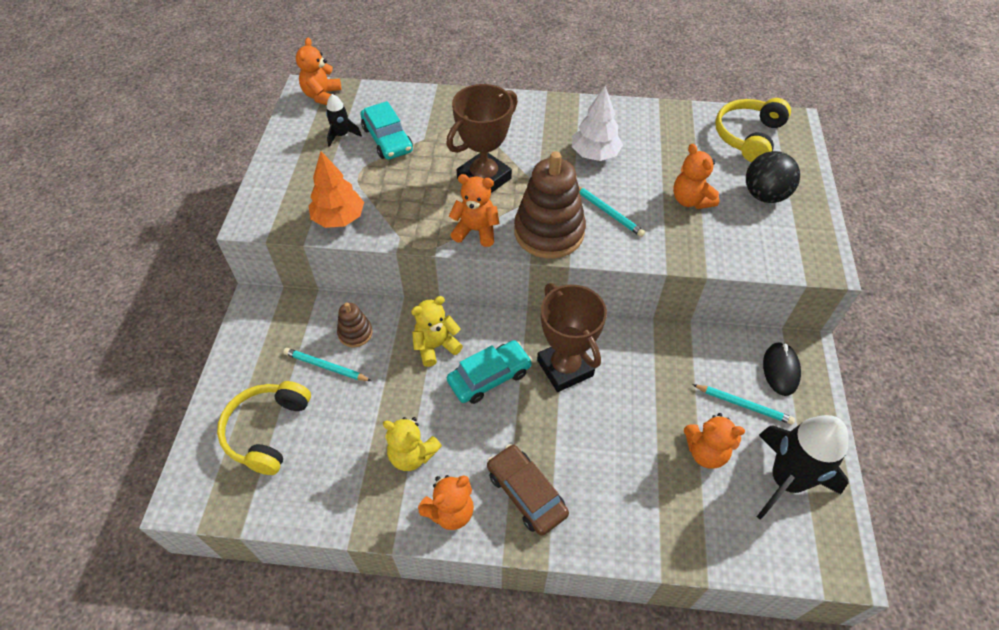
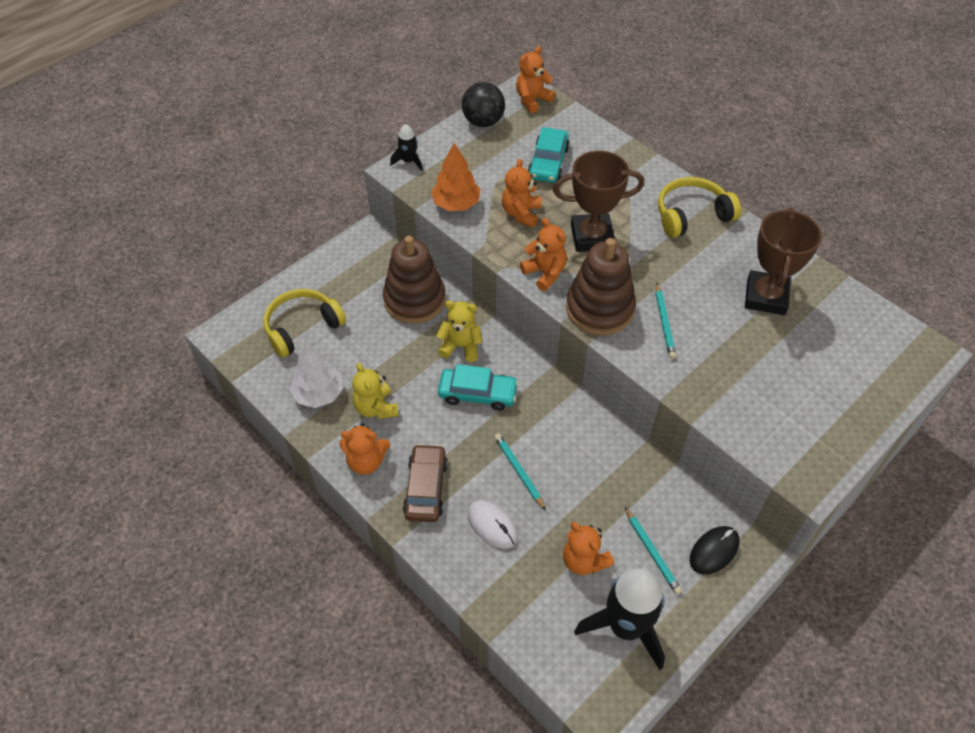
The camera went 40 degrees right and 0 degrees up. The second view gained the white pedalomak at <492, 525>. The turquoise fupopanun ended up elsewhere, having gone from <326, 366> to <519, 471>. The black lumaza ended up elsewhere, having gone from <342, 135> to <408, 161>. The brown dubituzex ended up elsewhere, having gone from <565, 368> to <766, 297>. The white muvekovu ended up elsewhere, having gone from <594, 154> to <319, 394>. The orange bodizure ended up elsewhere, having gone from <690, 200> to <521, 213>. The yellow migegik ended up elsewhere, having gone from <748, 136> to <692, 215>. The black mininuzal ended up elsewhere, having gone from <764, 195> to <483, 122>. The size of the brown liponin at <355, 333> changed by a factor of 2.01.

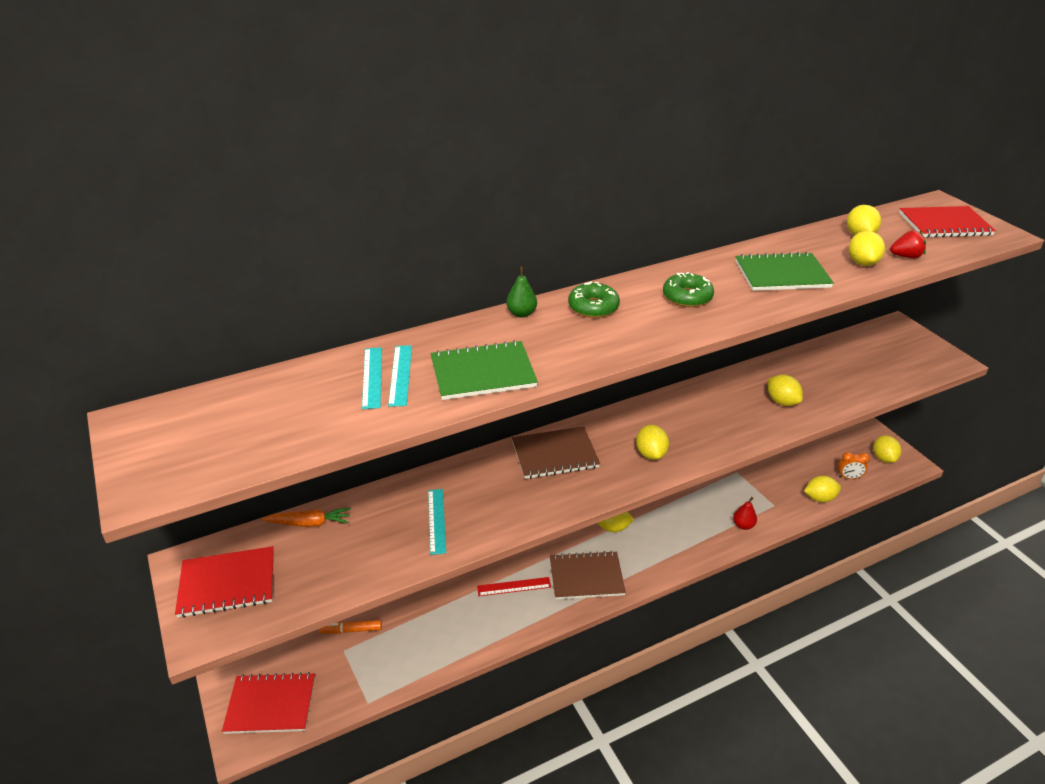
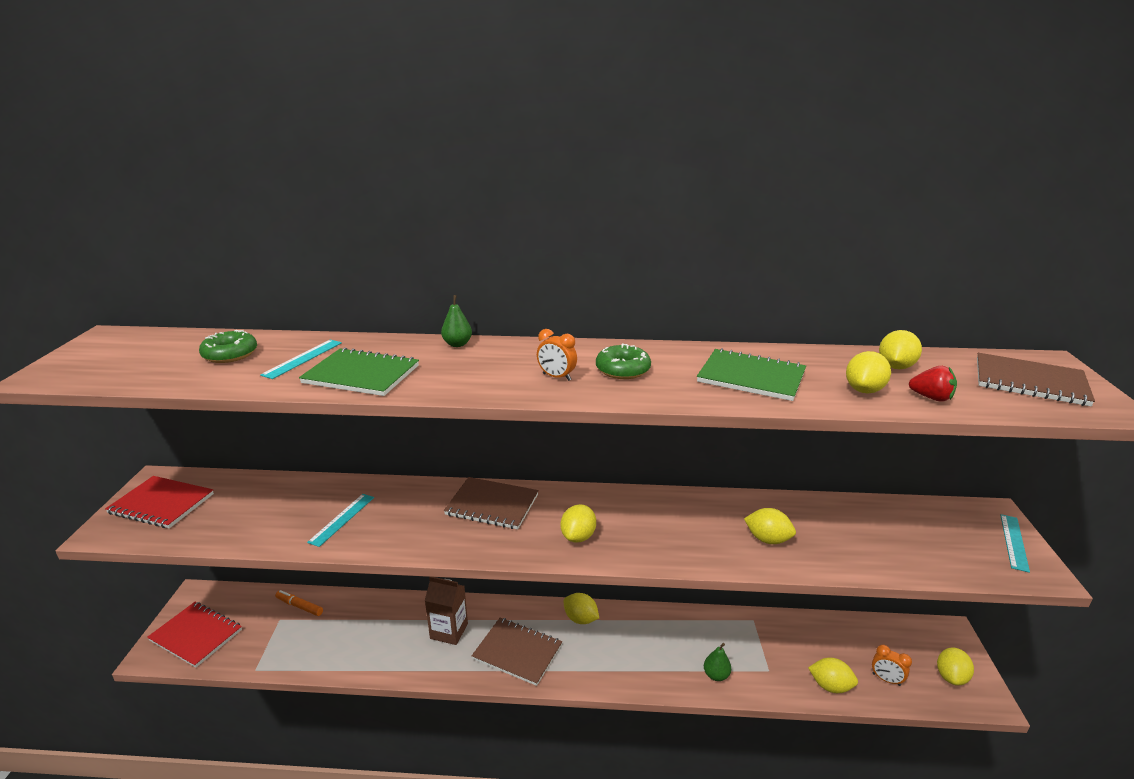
The camera went 30 degrees right and 10 degrees down. The second view lost the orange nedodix at <309, 523>. The second view gained the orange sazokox at <556, 377>. The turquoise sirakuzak ended up elsewhere, having gone from <372, 377> to <1014, 542>. The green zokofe ended up elsewhere, having gone from <593, 307> to <230, 354>. Where the red sirakuzak stood at <514, 586>, the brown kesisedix came to stand at <449, 631>. What was the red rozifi at <743, 525> turned into the green rozifi at <716, 675>. What was the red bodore at <944, 224> turned into the brown bodore at <1030, 382>. The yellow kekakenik at <782, 401> ended up facing another way, 60 degrees counterclockwise from before.

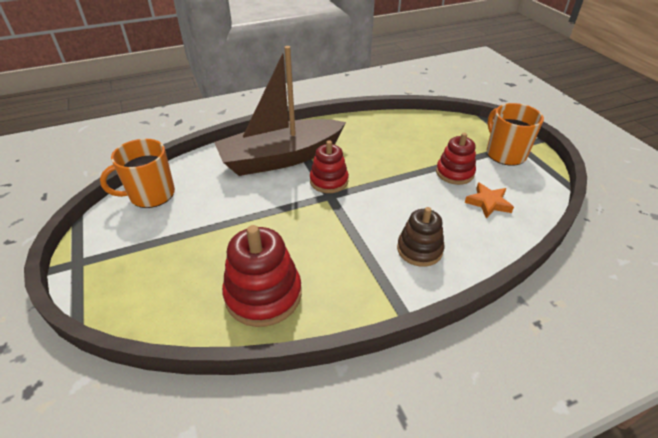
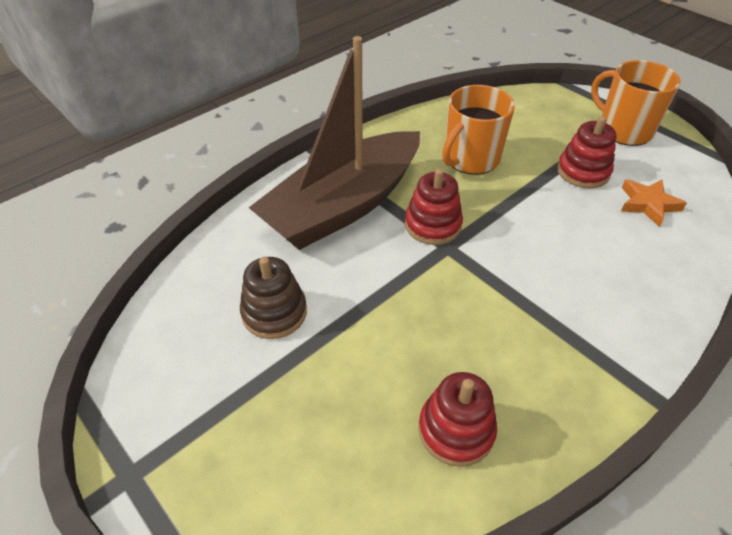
The camera went 20 degrees left and 5 degrees up. The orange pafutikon ended up elsewhere, having gone from <151, 195> to <470, 159>. The brown liponin ended up elsewhere, having gone from <419, 249> to <274, 312>. The size of the red liponin at <263, 294> changed by a factor of 0.65.

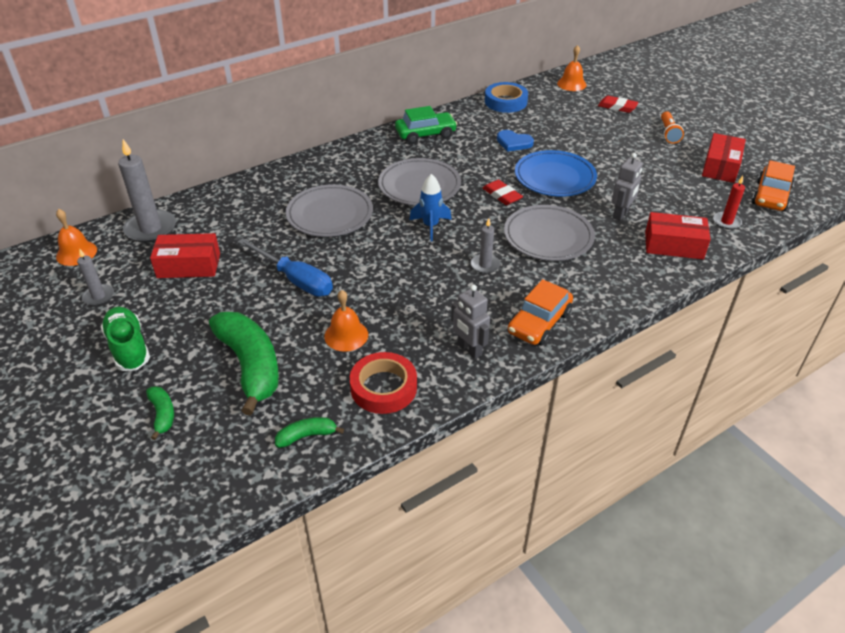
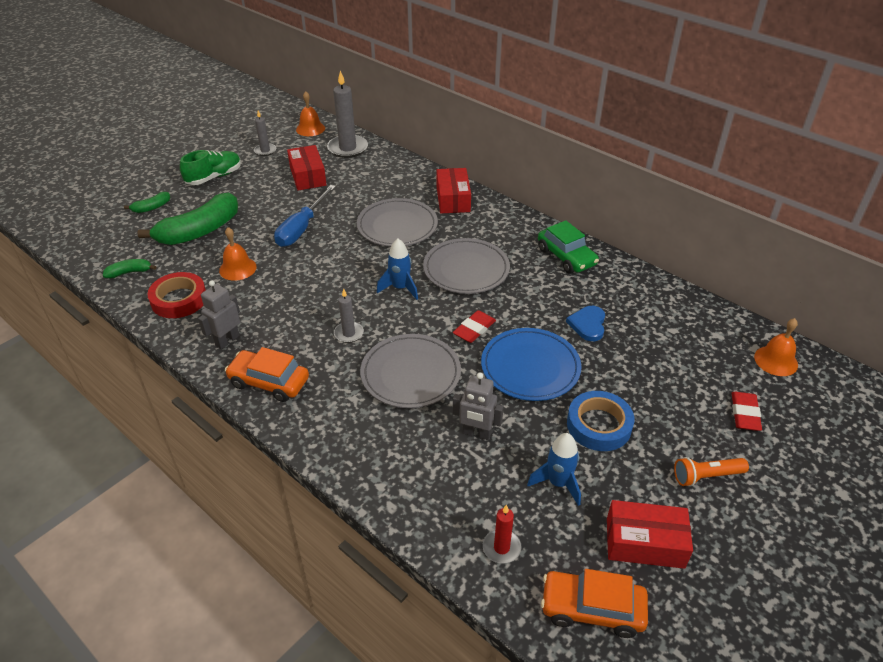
The camera went 75 degrees right and 0 degrees up. The second view gained the blue lumaza at <558, 483>. The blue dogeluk ended up elsewhere, having gone from <505, 102> to <599, 425>. The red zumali ended up elsewhere, having gone from <673, 245> to <453, 199>. The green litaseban at <307, 436> ended up facing another way, 75 degrees counterclockwise from before.

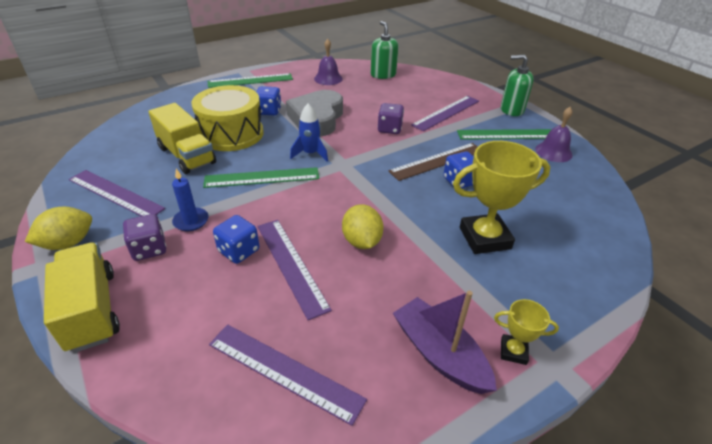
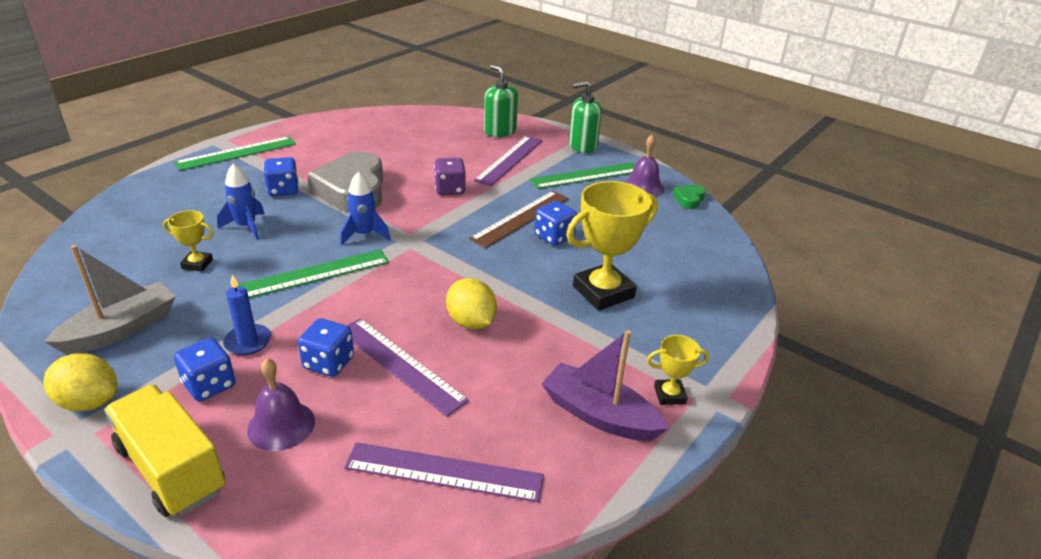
The camera went 20 degrees left and 5 degrees down. The second view gained the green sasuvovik at <689, 199>. The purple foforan ended up elsewhere, having gone from <328, 78> to <281, 425>. The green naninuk ended up elsewhere, having gone from <383, 75> to <500, 131>. Where the purple sirakuzak stood at <115, 194>, the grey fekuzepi came to stand at <121, 329>. Where the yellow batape stood at <186, 155>, the yellow dubituzex came to stand at <197, 264>. Where the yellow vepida stood at <231, 134>, the blue lumaza came to stand at <246, 227>. What was the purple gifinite at <149, 249> turned into the blue gifinite at <209, 385>. The yellow kekakenik at <68, 243> ended up facing another way, 75 degrees clockwise from before.

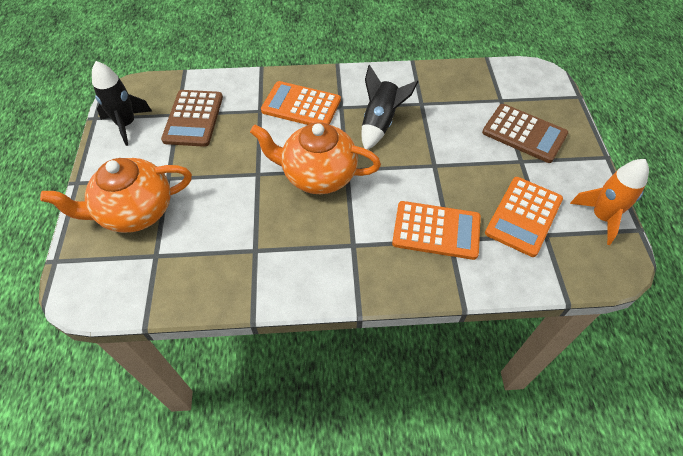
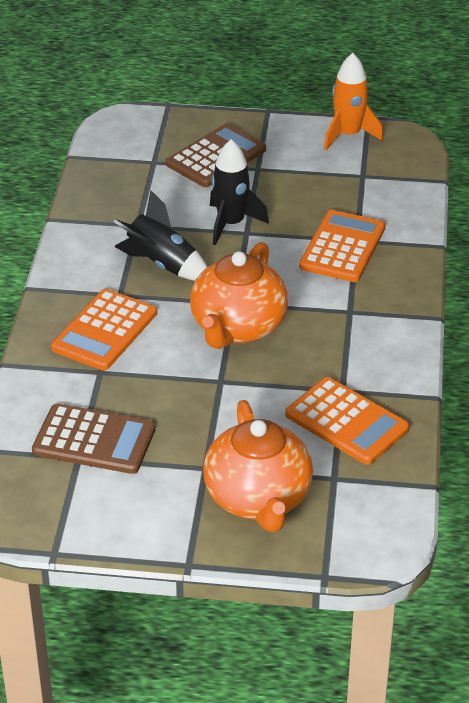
The camera went 80 degrees left and 15 degrees down. The black lumaza ended up elsewhere, having gone from <127, 124> to <231, 224>. The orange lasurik ended up elsewhere, having gone from <523, 216> to <346, 422>.

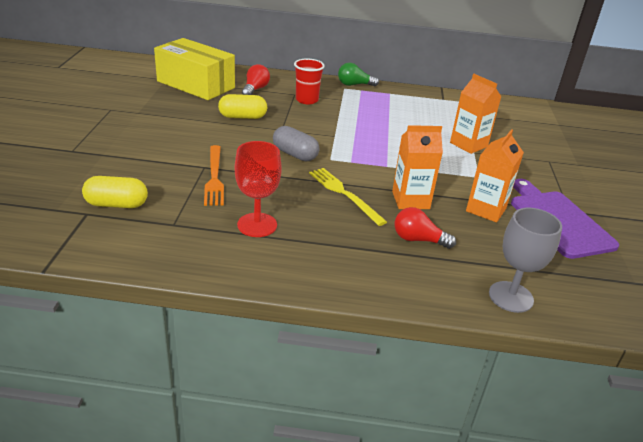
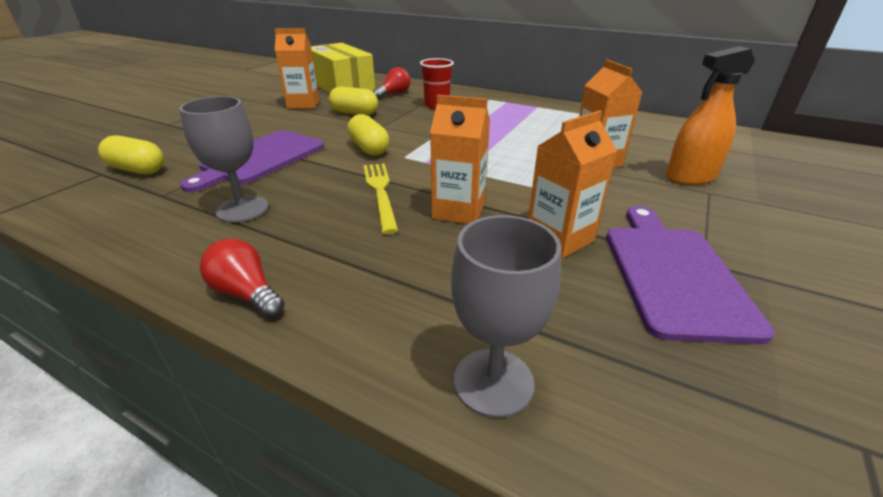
The camera went 25 degrees right and 0 degrees up. The second view lost the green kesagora at <354, 85>. The second view gained the orange kesisedix at <303, 104>. The second view gained the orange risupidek at <690, 177>. The red kesagora ended up elsewhere, having gone from <418, 240> to <247, 293>. Where the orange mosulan stood at <214, 177>, the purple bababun came to stand at <260, 158>. What was the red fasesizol at <257, 225> turned into the grey fasesizol at <242, 209>. What was the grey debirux at <295, 154> turned into the yellow debirux at <369, 148>.

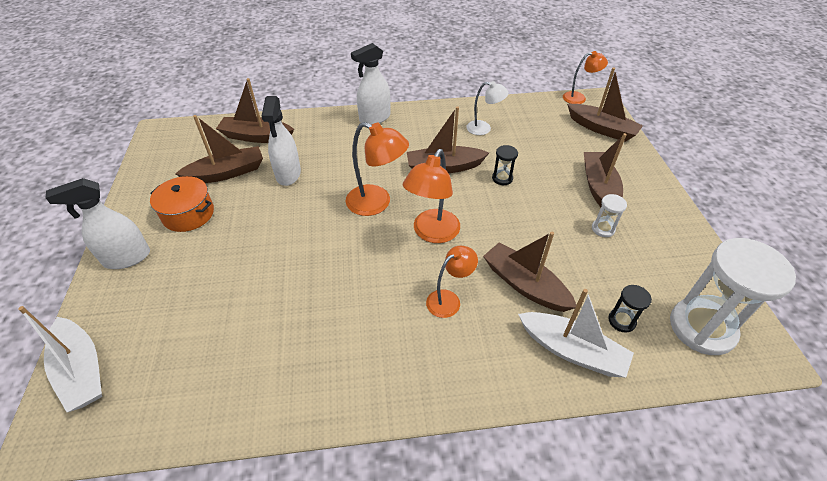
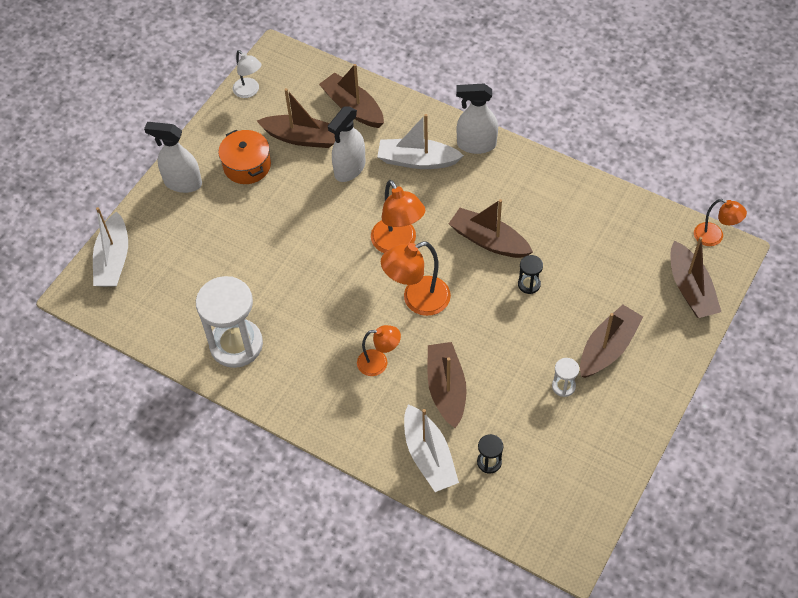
The camera went 40 degrees right and 10 degrees up. The second view gained the white fekuzepi at <417, 160>. The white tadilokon ended up elsewhere, having gone from <484, 128> to <249, 91>. The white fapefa ended up elsewhere, having gone from <702, 328> to <236, 344>.

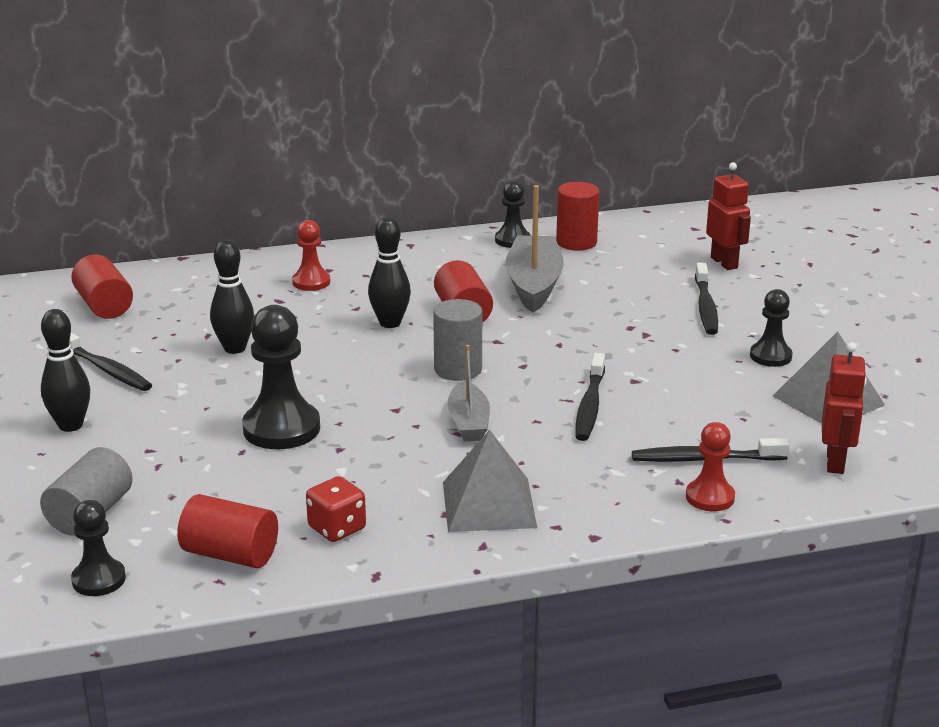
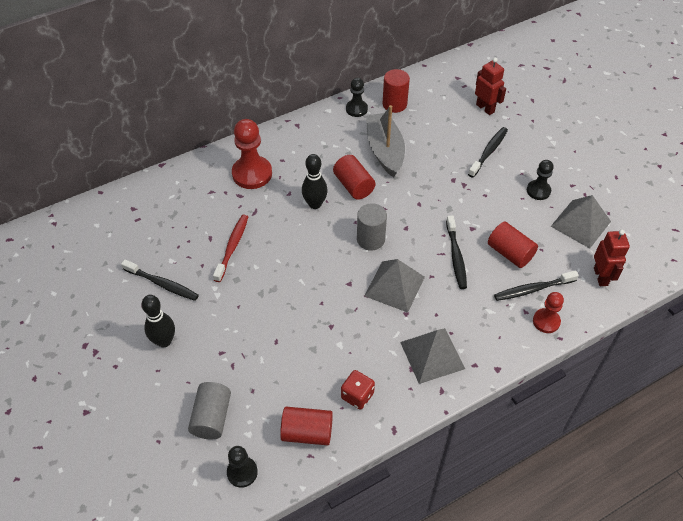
The camera went 15 degrees left and 25 degrees up. The second view lost the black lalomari at <281, 428>. The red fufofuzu ended up elsewhere, having gone from <104, 306> to <510, 253>. Where the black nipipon stood at <235, 348>, the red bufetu came to stand at <232, 247>. Where the grey fekuzepi stood at <468, 422>, the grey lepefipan came to stand at <394, 286>. The black bufetu at <705, 306> ended up facing another way, 135 degrees counterclockwise from before. The size of the red lalomari at <311, 282> changed by a factor of 1.71.

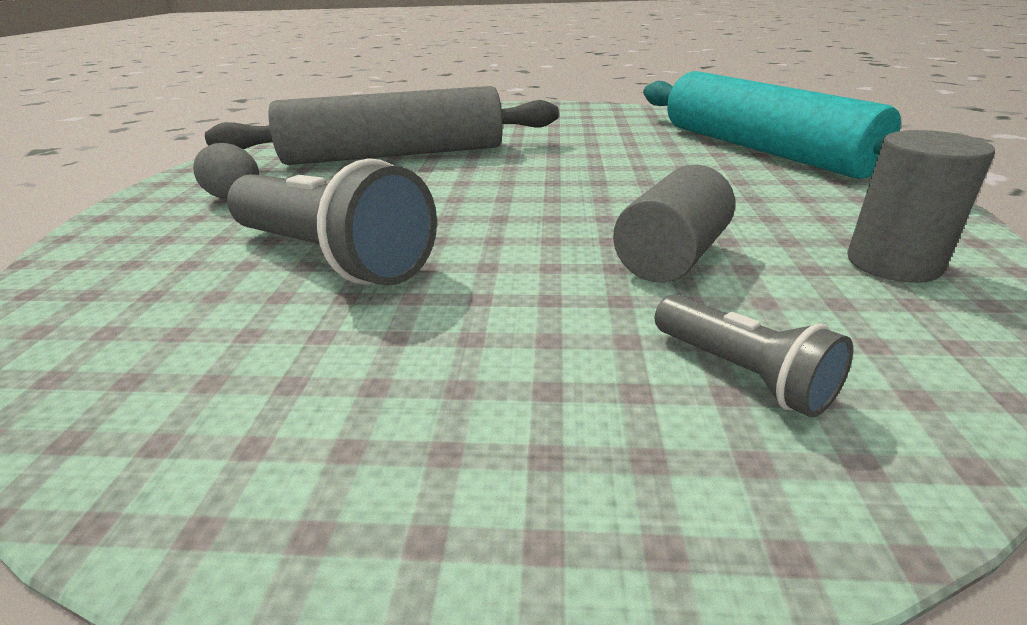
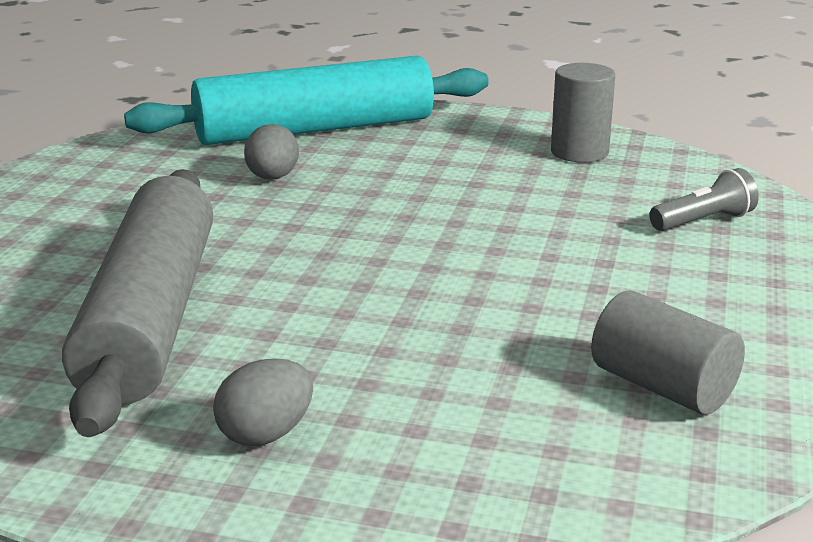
The camera went 80 degrees left and 5 degrees down. The second view lost the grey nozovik at <332, 258>. The second view gained the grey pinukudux at <272, 178>. The grey fufofuzu ended up elsewhere, having gone from <670, 258> to <662, 387>.

